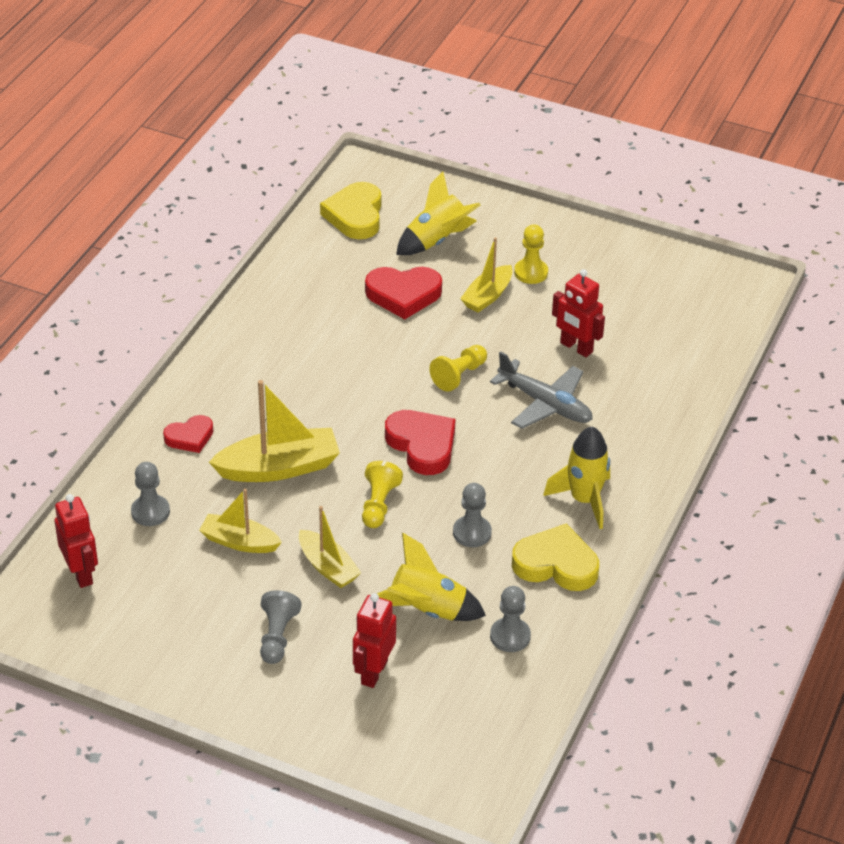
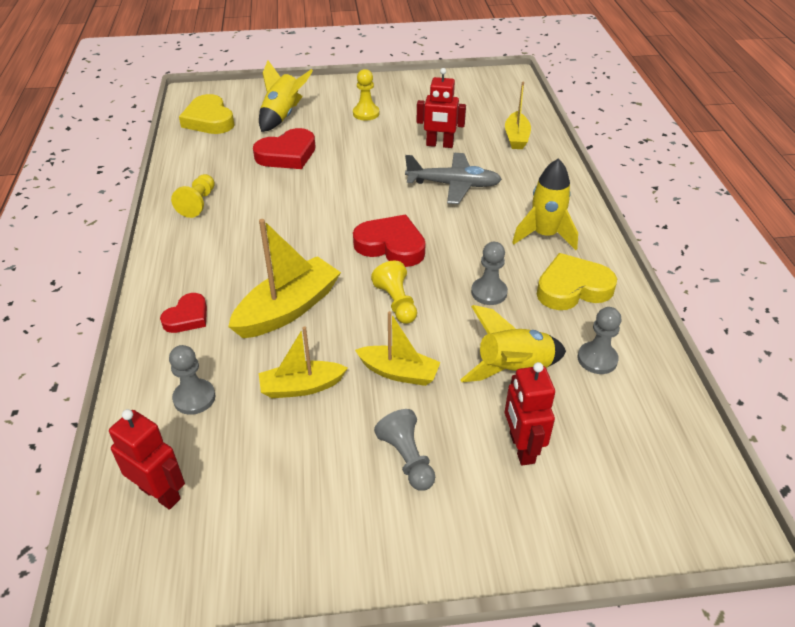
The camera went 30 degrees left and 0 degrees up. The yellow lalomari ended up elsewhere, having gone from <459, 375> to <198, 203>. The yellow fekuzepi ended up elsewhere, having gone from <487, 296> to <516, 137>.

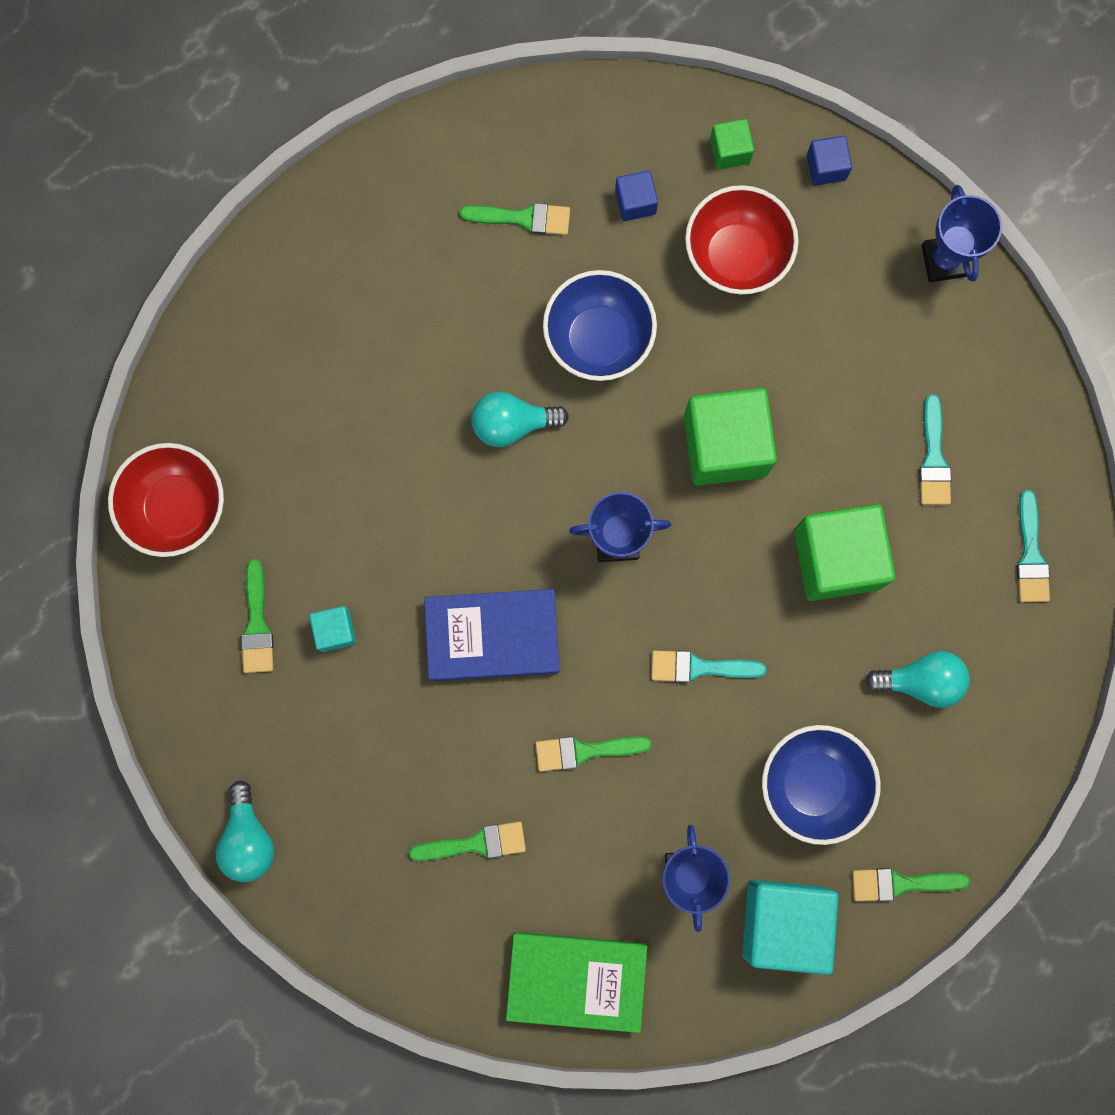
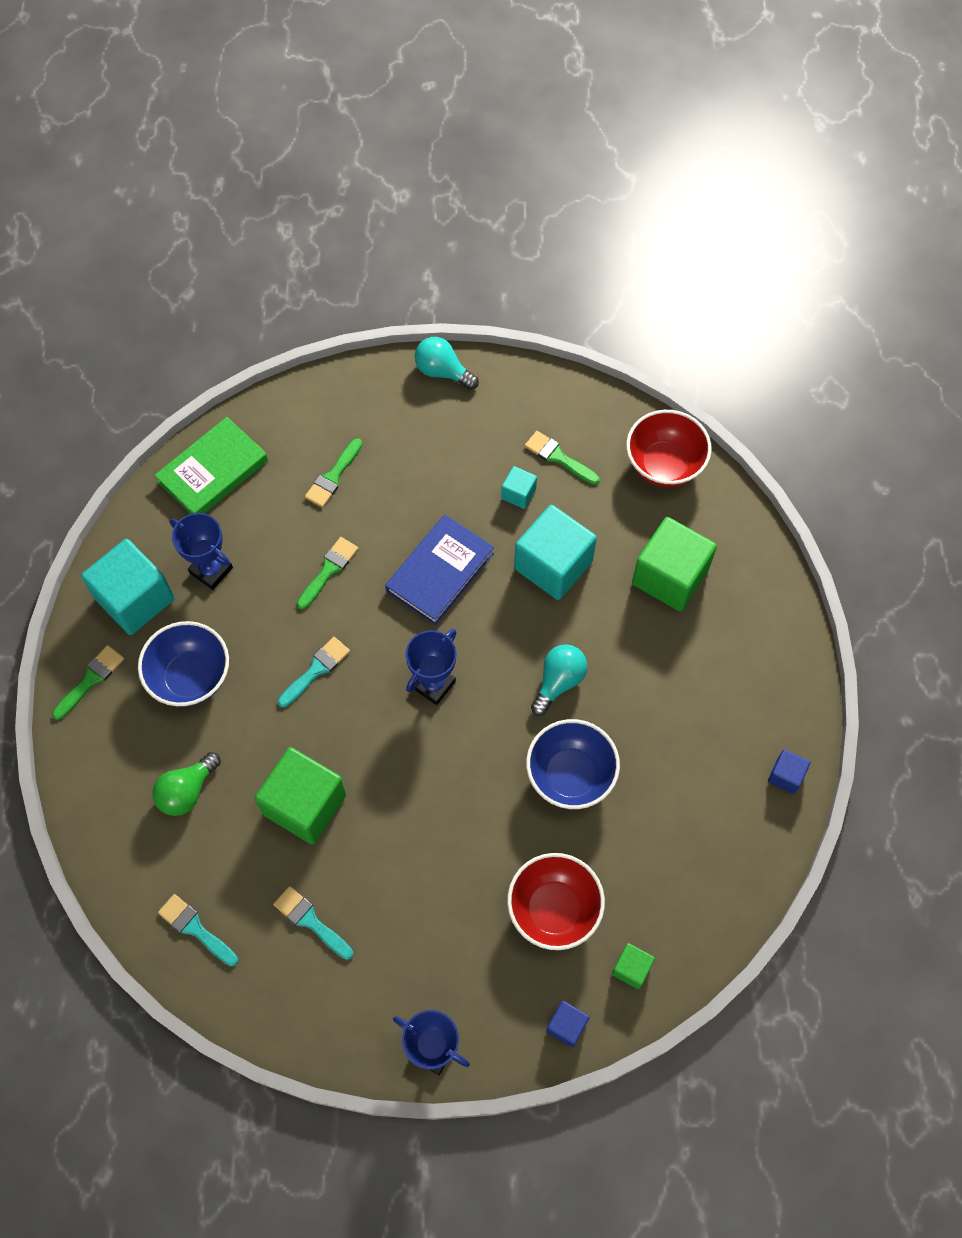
The camera went 130 degrees right and 15 degrees down. The second view lost the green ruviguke at <523, 218>. The second view gained the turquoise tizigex at <553, 565>. The blue tizigex ended up elsewhere, having gone from <635, 202> to <786, 776>. The green tizigex ended up elsewhere, having gone from <725, 445> to <670, 577>. What was the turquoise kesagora at <921, 681> turned into the green kesagora at <187, 791>.

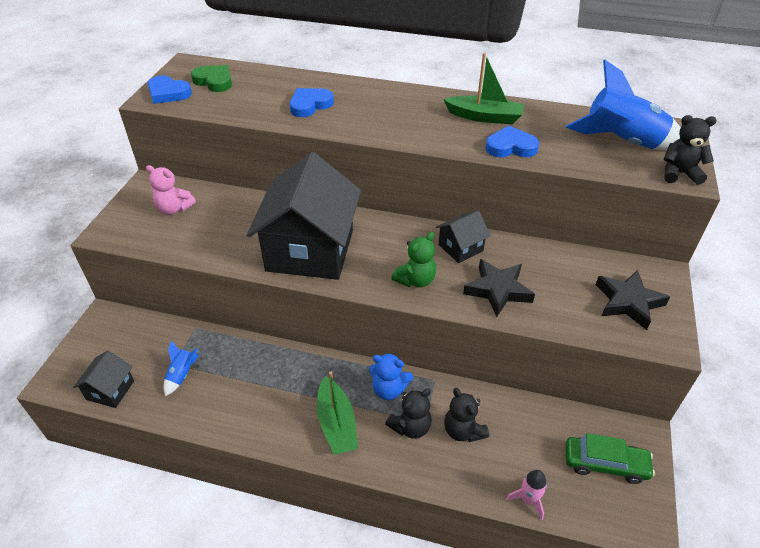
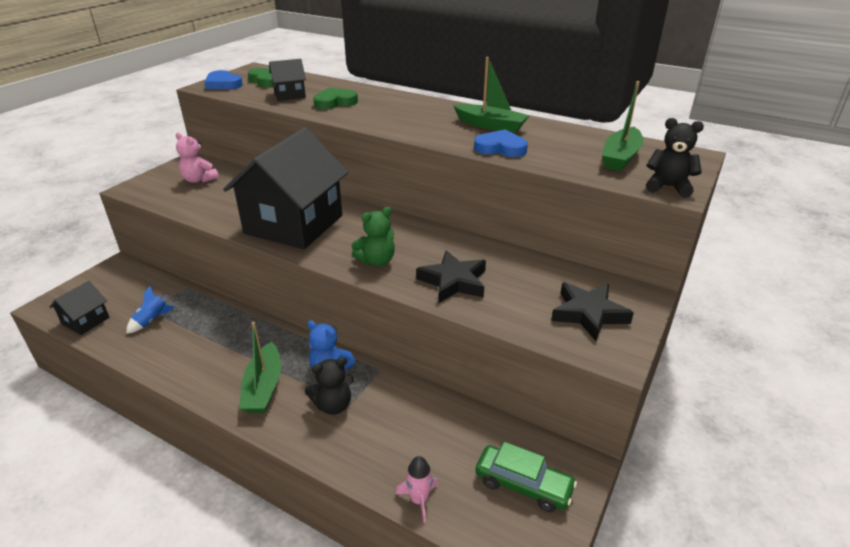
The camera went 15 degrees right and 10 degrees down. The second view lost the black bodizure at <463, 431>. The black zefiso ended up elsewhere, having gone from <460, 248> to <289, 95>. Where the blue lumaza stood at <622, 142>, the green fekuzepi came to stand at <620, 157>. What was the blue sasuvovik at <310, 105> turned into the green sasuvovik at <335, 102>.

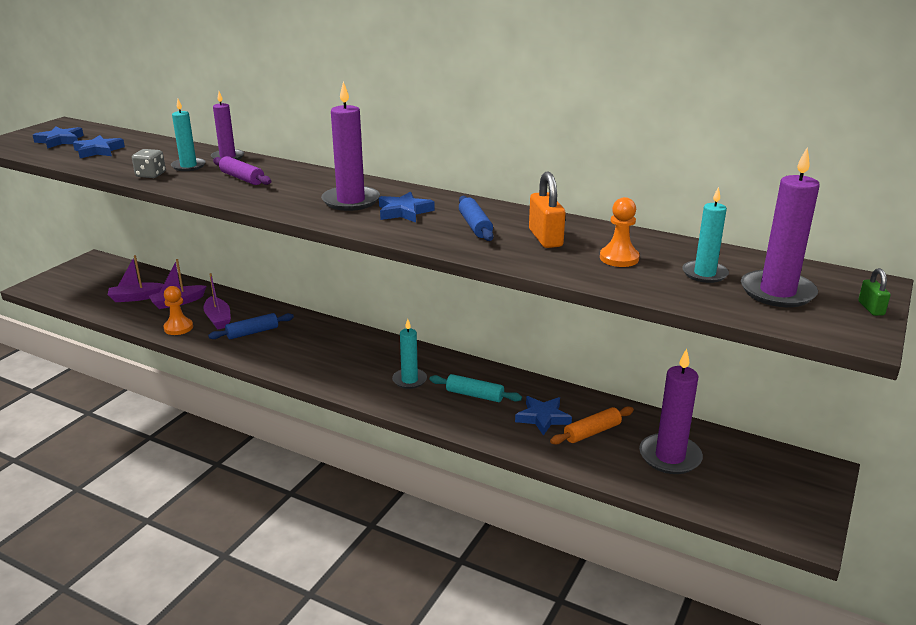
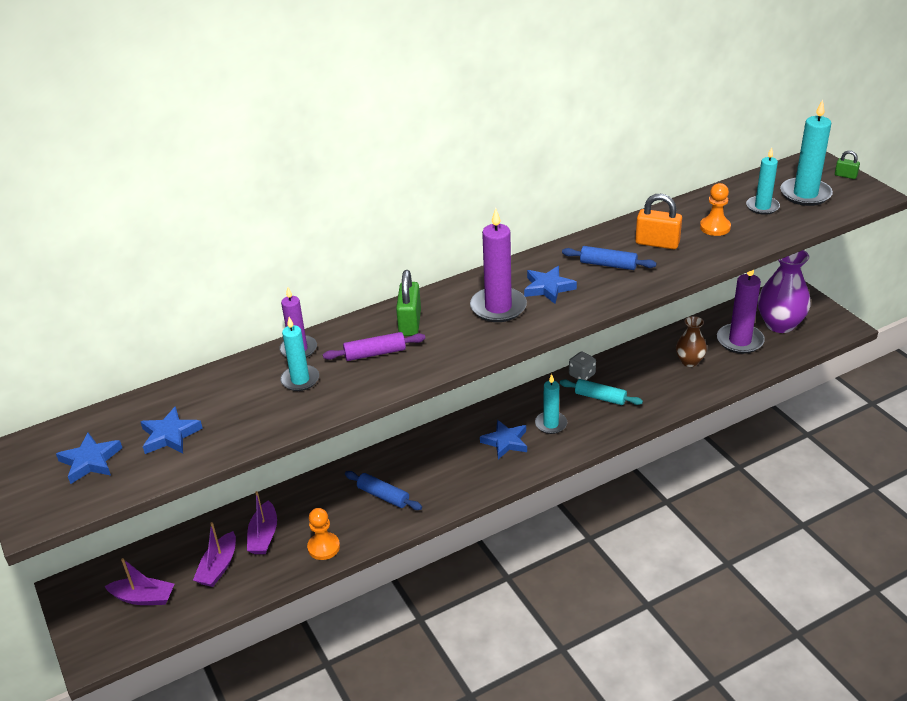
The camera went 55 degrees left and 10 degrees up. The second view gained the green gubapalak at <410, 323>. The second view gained the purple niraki at <780, 324>. The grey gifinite ended up elsewhere, having gone from <151, 175> to <582, 375>. The purple fekuzepi ended up elsewhere, having gone from <218, 319> to <143, 597>. The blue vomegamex ended up elsewhere, having gone from <542, 418> to <505, 442>. Where the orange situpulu stood at <592, 432>, the brown niraki came to stand at <689, 361>. What was the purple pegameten at <777, 292> turned into the turquoise pegameten at <805, 194>. The blue situpulu at <252, 332> ended up facing another way, 60 degrees counterclockwise from before. The turquoise situpulu at <474, 395> ended up facing another way, 60 degrees clockwise from before.

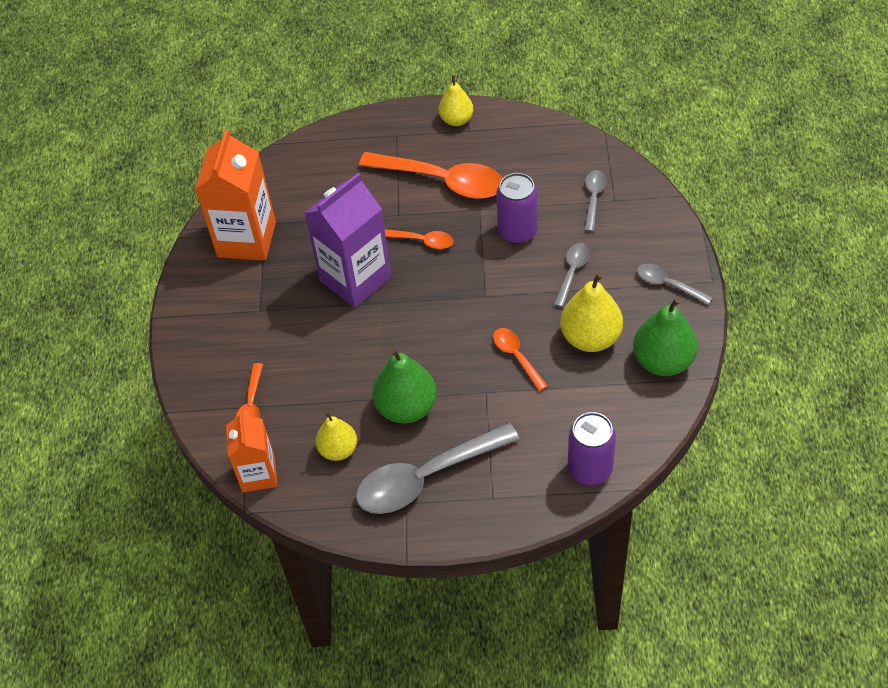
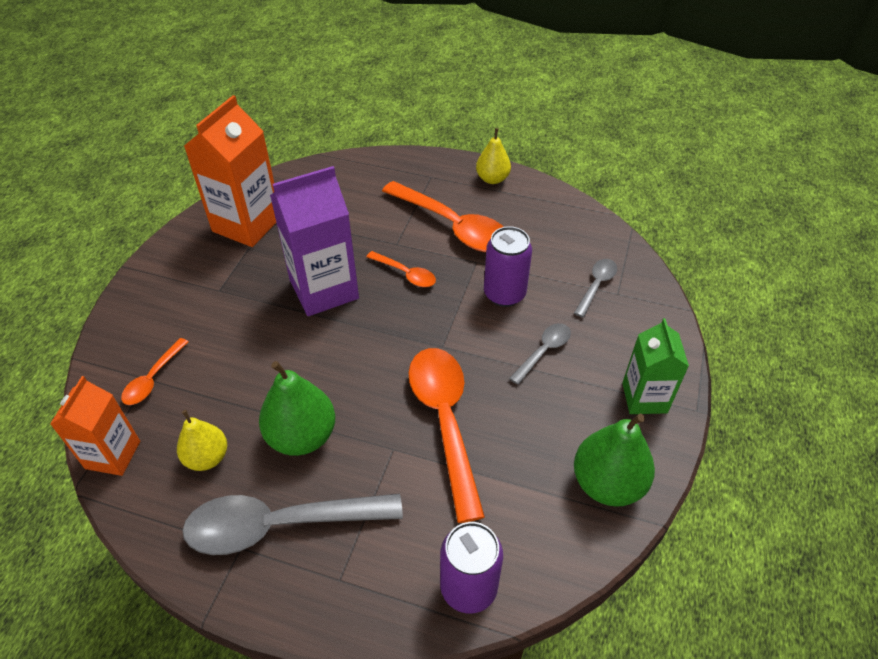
The camera went 15 degrees right and 5 degrees down. The second view lost the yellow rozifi at <590, 338>. Where the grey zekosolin stood at <668, 284>, the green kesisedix came to stand at <644, 398>. The size of the orange zekosolin at <516, 357> changed by a factor of 2.03.

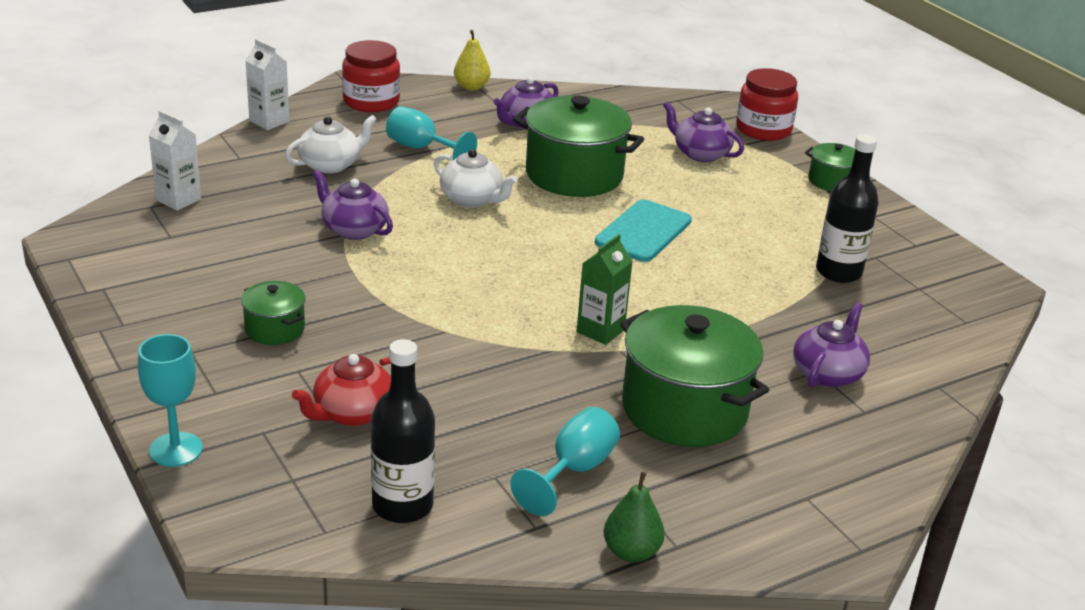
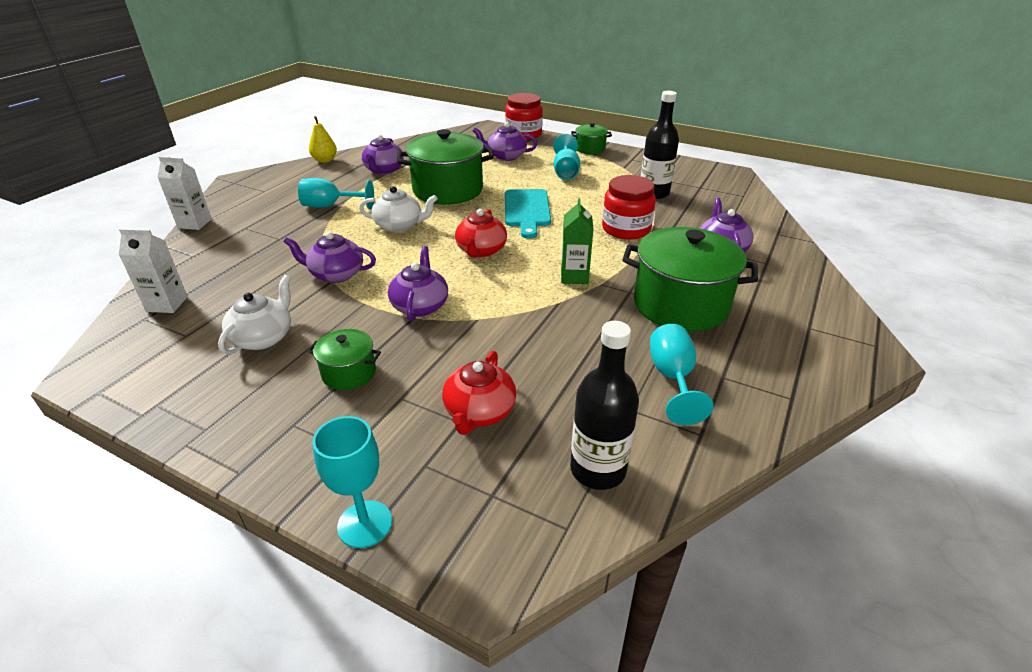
The camera went 30 degrees left and 5 degrees up. The second view lost the green rozifi at <631, 552>. The second view gained the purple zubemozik at <420, 306>. The second view gained the red zubemozik at <481, 251>. The second view gained the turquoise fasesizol at <565, 172>. The white zubemozik ended up elsewhere, having gone from <330, 165> to <263, 337>. The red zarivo ended up elsewhere, having gone from <371, 102> to <626, 229>.

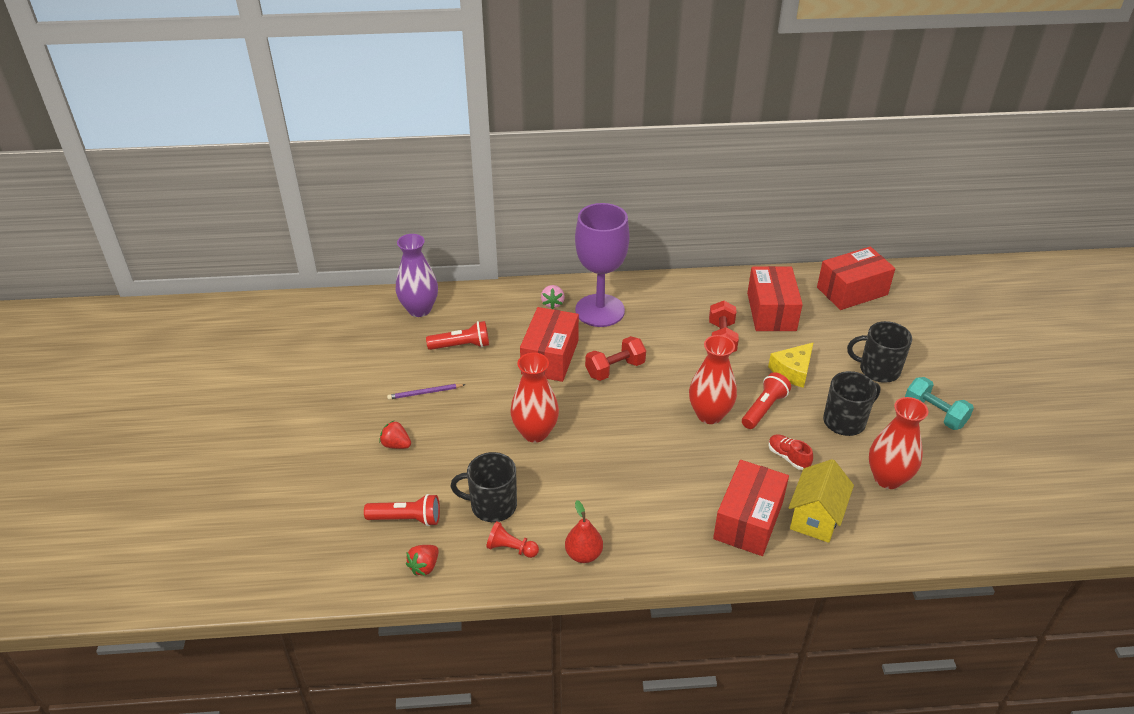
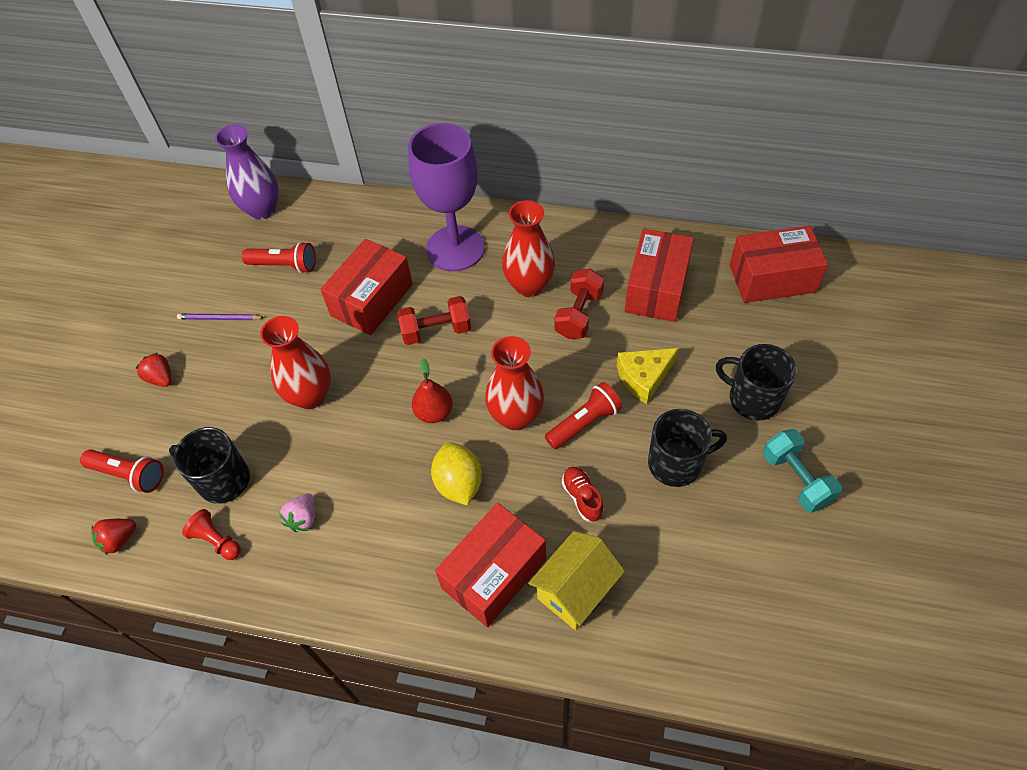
The camera went 20 degrees right and 15 degrees up. The second view gained the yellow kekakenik at <459, 483>. The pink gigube ended up elsewhere, having gone from <552, 303> to <303, 518>. The red rozifi ended up elsewhere, having gone from <583, 554> to <434, 412>. The red niraki ended up elsewhere, having gone from <887, 478> to <529, 286>.

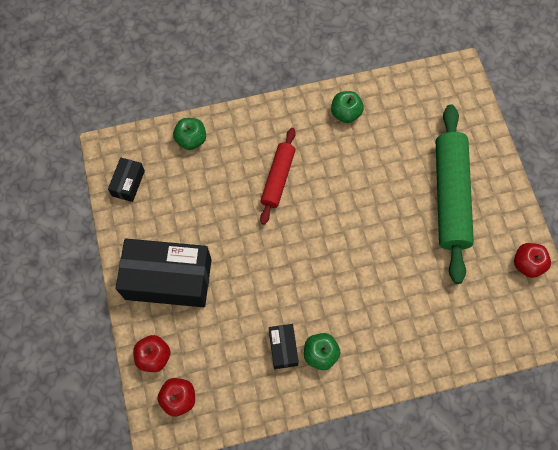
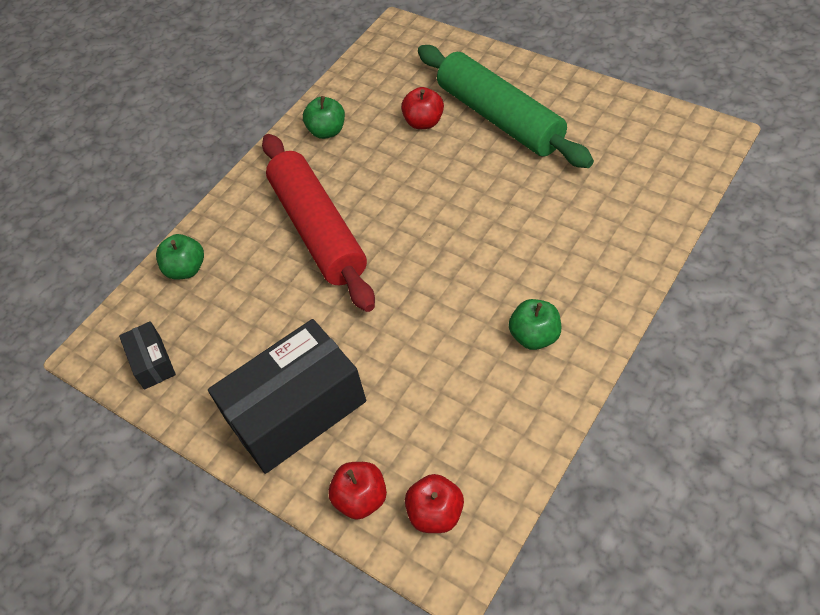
The camera went 35 degrees left and 15 degrees down. The second view lost the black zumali at <283, 348>. The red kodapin ended up elsewhere, having gone from <527, 264> to <424, 122>. The size of the red situpulu at <278, 178> changed by a factor of 1.74.

